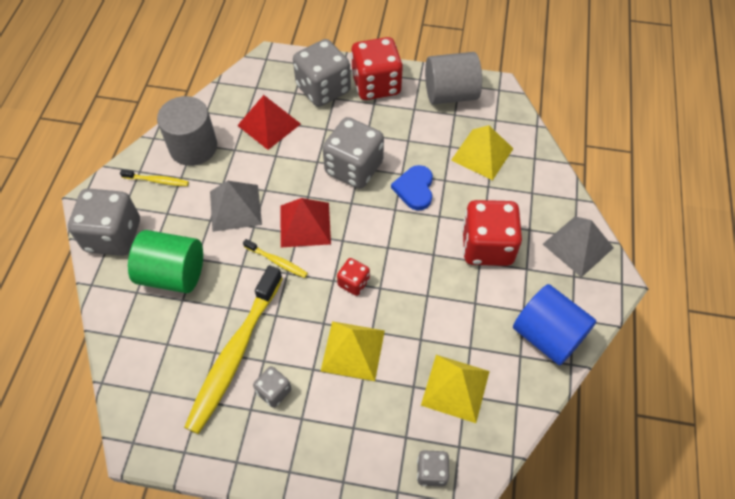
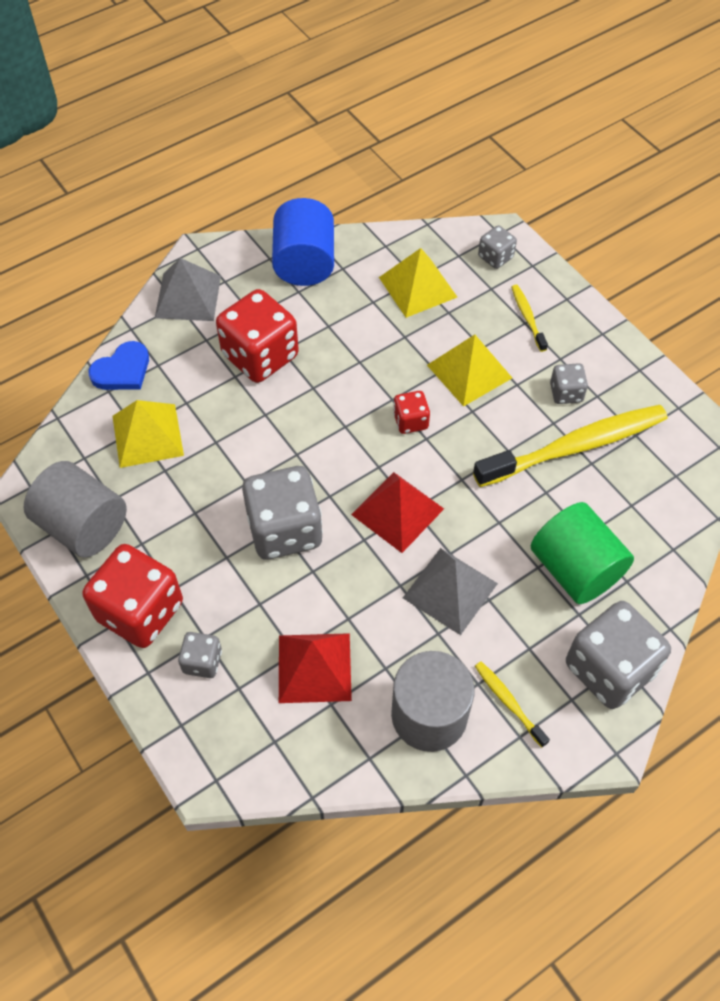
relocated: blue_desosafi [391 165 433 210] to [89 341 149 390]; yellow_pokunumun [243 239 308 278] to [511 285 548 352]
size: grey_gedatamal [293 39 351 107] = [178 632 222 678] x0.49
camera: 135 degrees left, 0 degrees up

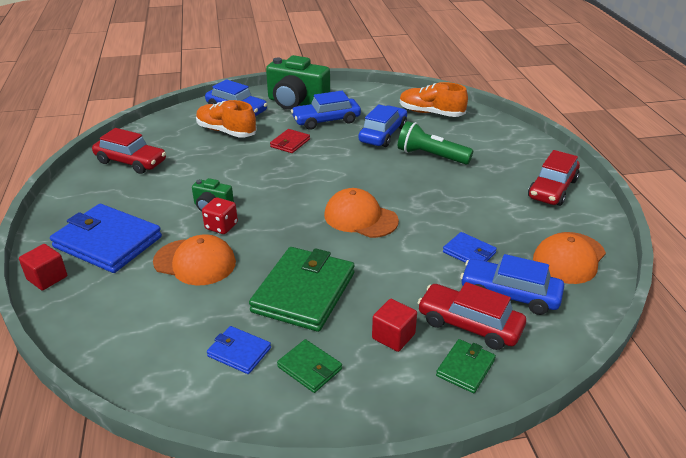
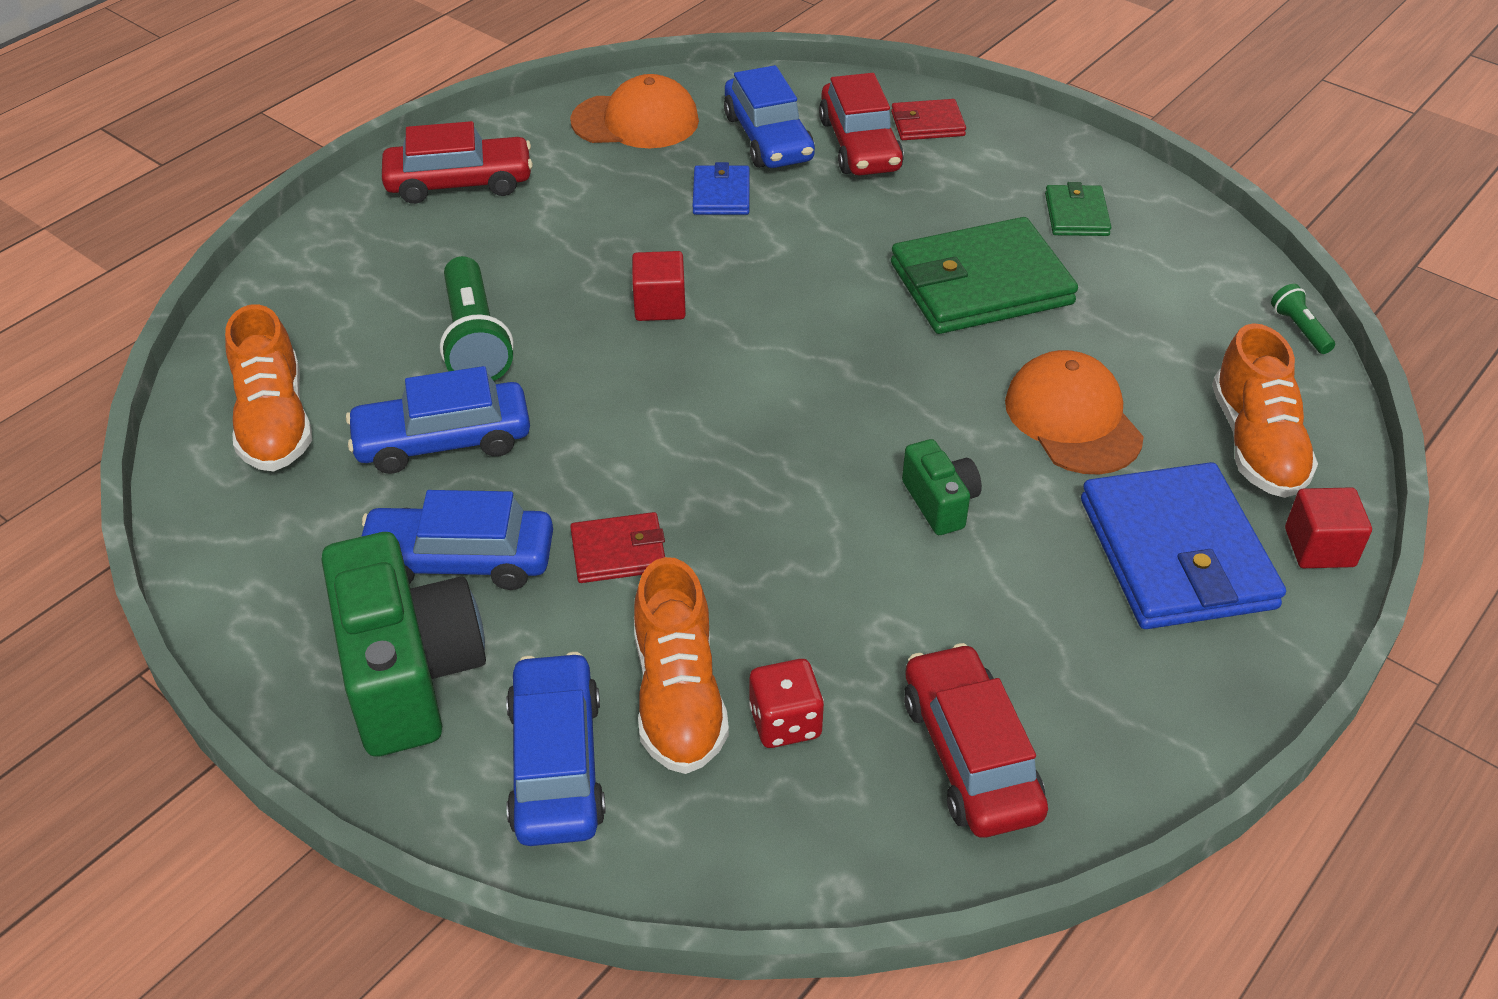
missing: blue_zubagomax [207 326 271 374]; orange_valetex [324 188 399 238]
appeared: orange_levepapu [1212 323 1318 498]; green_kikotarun [1271 284 1335 354]
relocated: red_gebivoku [372 299 417 352] to [632 251 686 321]; red_gedatamal [202 197 238 234] to [749 659 824 748]
colour: green_zubagomax [436 339 496 393] to red_zubagomax [891 99 966 140]
spun: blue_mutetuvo [291 91 361 130] = [361 490 553 590] 150 degrees clockwise
camera: 130 degrees left, 10 degrees up

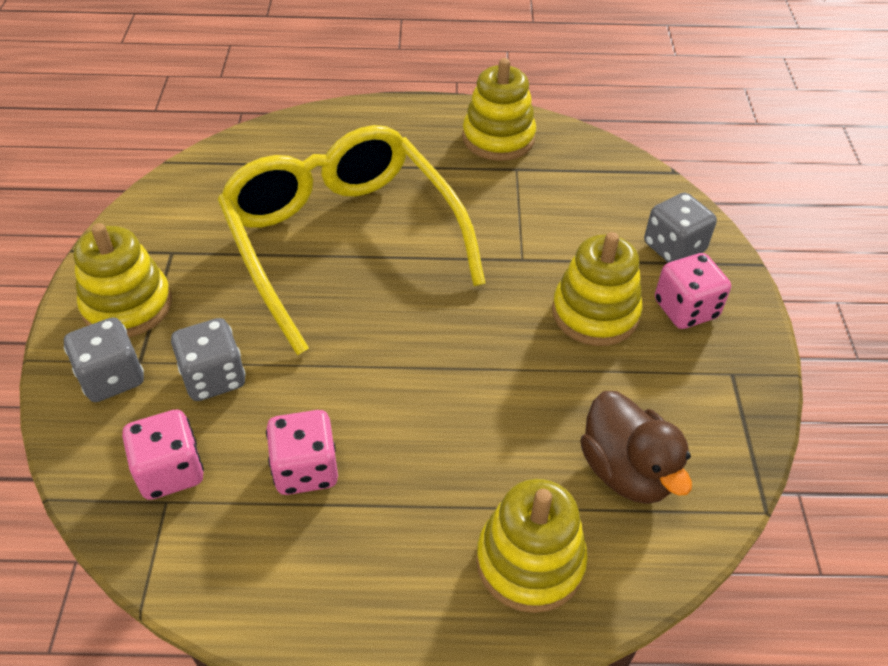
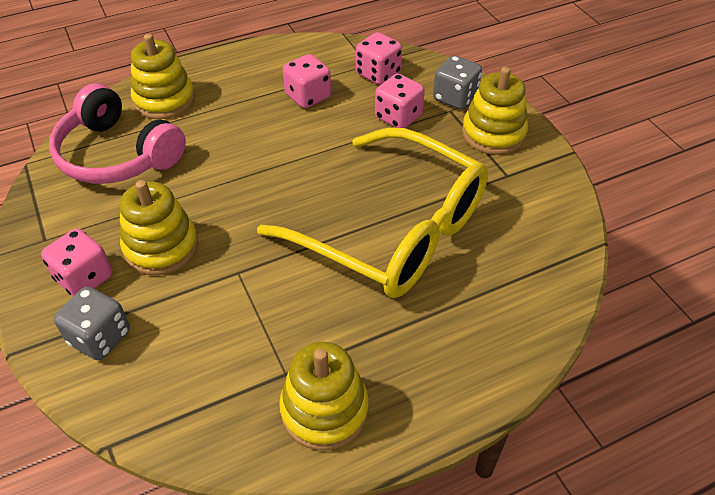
exchanged: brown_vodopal [580 391 692 504] to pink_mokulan [49 83 186 184]
colour: grey_gedatamal [171 318 245 401] to pink_gedatamal [375 74 425 128]
camera: 155 degrees right, 0 degrees up

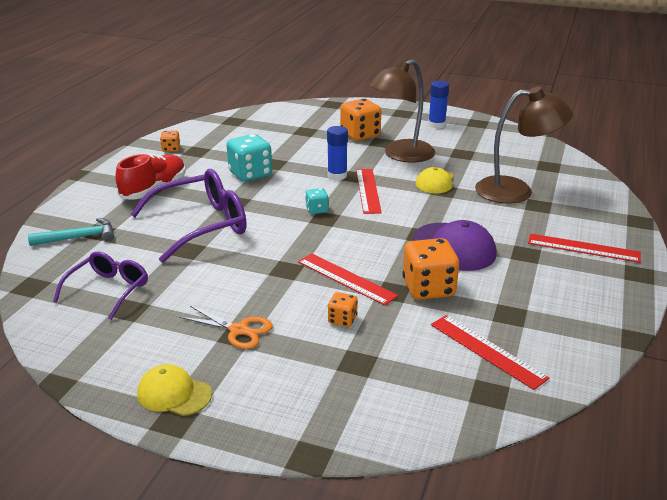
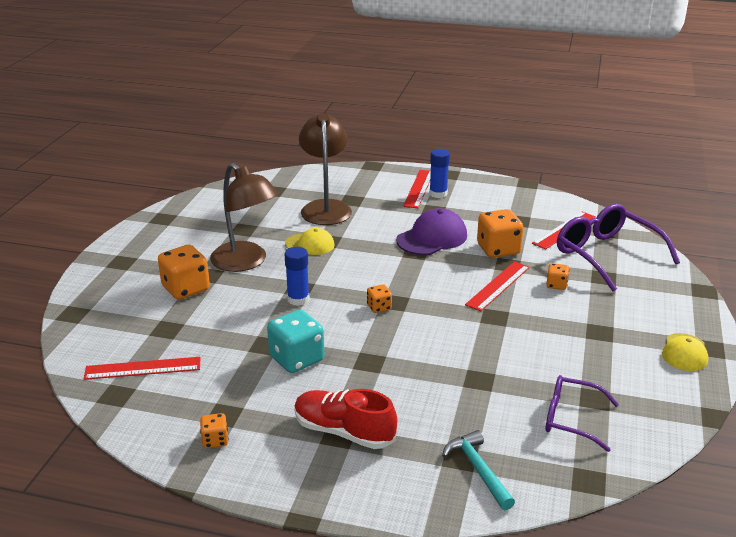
missing: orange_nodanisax [179 306 273 349]
relocated: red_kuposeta [356 169 382 214] to [84 357 200 380]; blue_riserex [428 81 449 129] to [429 149 450 198]; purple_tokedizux [130 169 246 263] to [557 204 680 291]
colour: turquoise_gedatamal [305 188 329 214] to orange_gedatamal [367 284 392 313]
camera: 95 degrees left, 0 degrees up

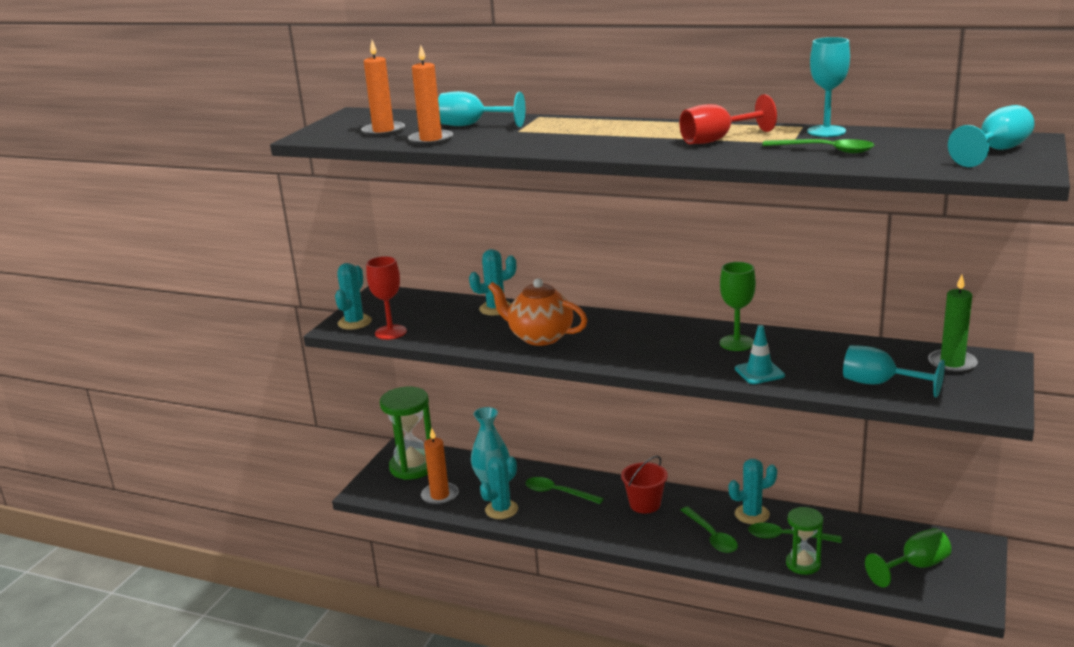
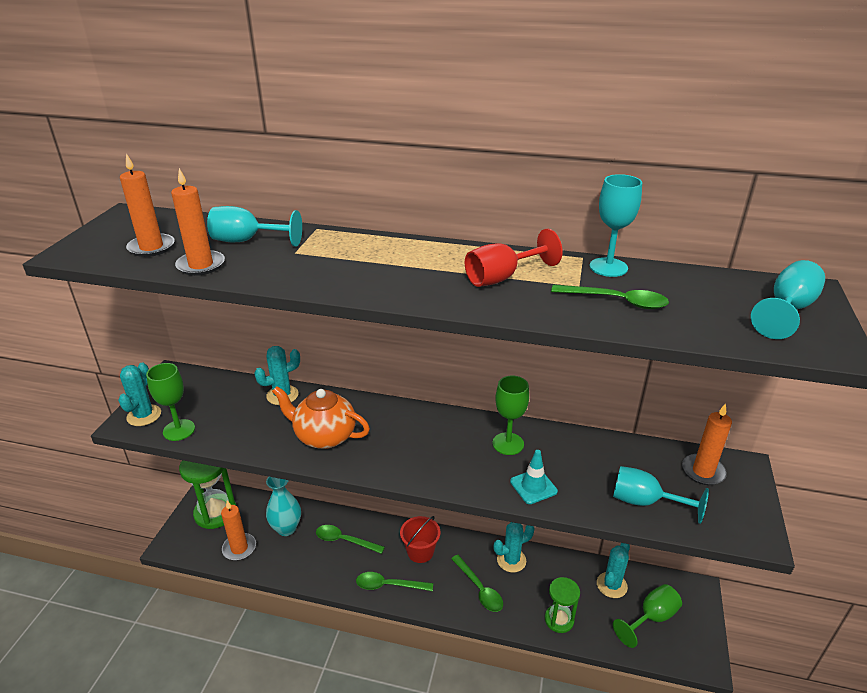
relocated: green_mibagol [748 522 842 543] to [356 572 433 591]; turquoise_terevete [480 456 518 519] to [597 543 630 598]
colour: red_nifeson [366 256 407 340] to green_nifeson [146 363 195 441]; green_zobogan [928 274 978 373] to orange_zobogan [682 404 732 485]
camera: 10 degrees left, 10 degrees up

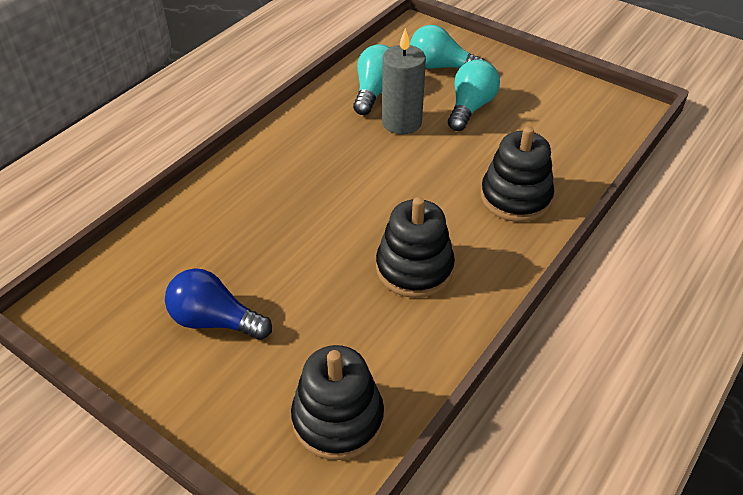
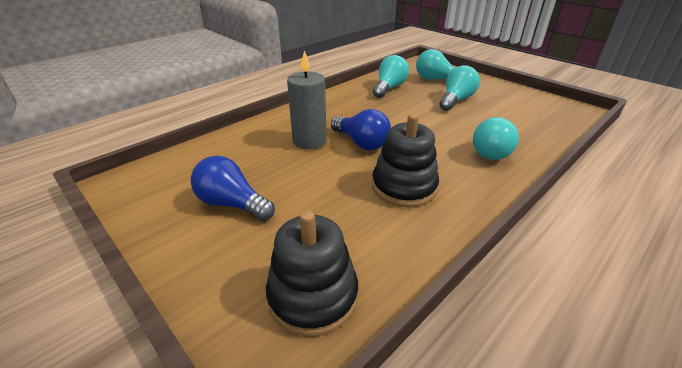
appeared: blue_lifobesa [331 109 391 150]
relocated: grey_zobogan [382 28 426 134] to [287 50 327 149]
exchanged: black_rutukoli [481 126 554 222] to turquoise_lifobesa [473 117 519 160]
camera: 10 degrees right, 10 degrees down

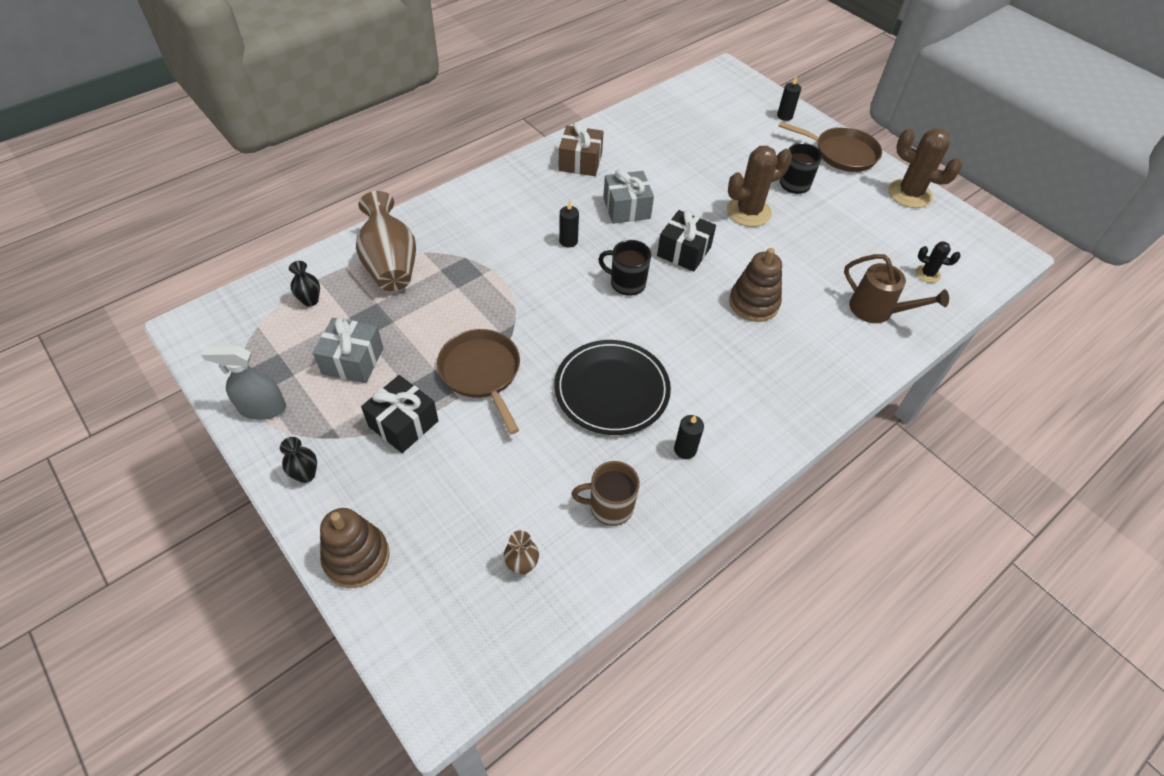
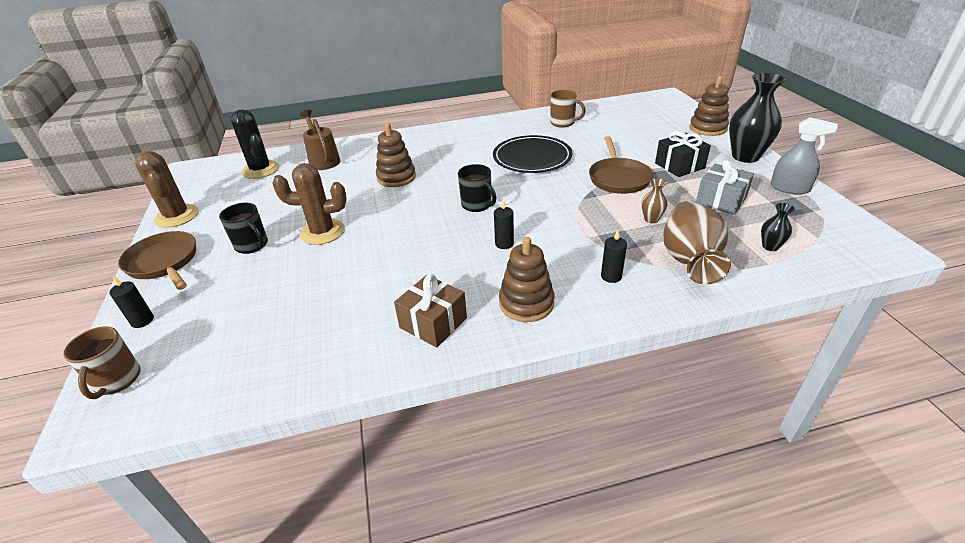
missing: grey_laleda [603 169 654 224]; black_laleda [657 210 716 272]
appeared: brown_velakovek [63 326 141 399]; brown_rutukoli [499 237 555 322]
relocated: black_zobogan [674 415 704 459] to [601 230 627 283]; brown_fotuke [504 530 539 575] to [642 178 668 223]
size: black_terevete [916 241 960 283] = [231 109 279 179] x1.92; black_fotuke [280 437 317 483] = [729 73 786 163] x2.17
camera: 150 degrees left, 15 degrees down

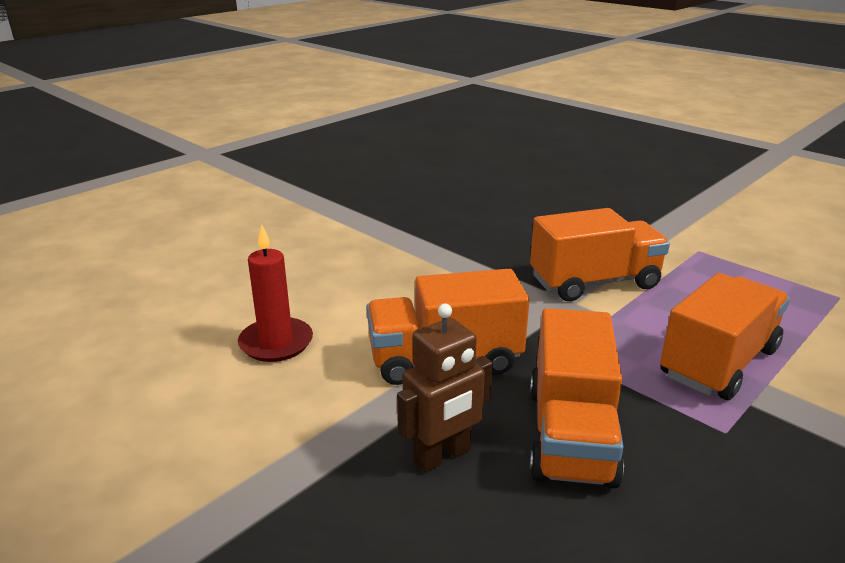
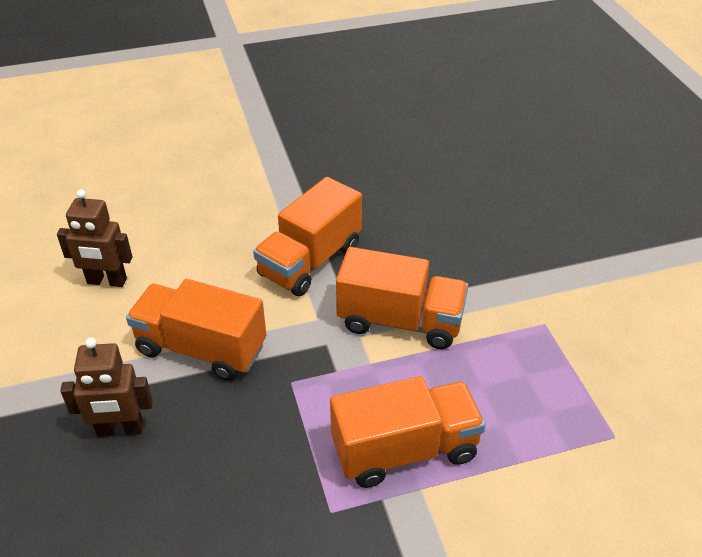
relocated: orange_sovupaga [530 308 624 489] to [253 177 362 296]
exchanged: red_zobogan [238 224 313 362] to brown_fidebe [57 189 132 287]
camera: 30 degrees right, 15 degrees up

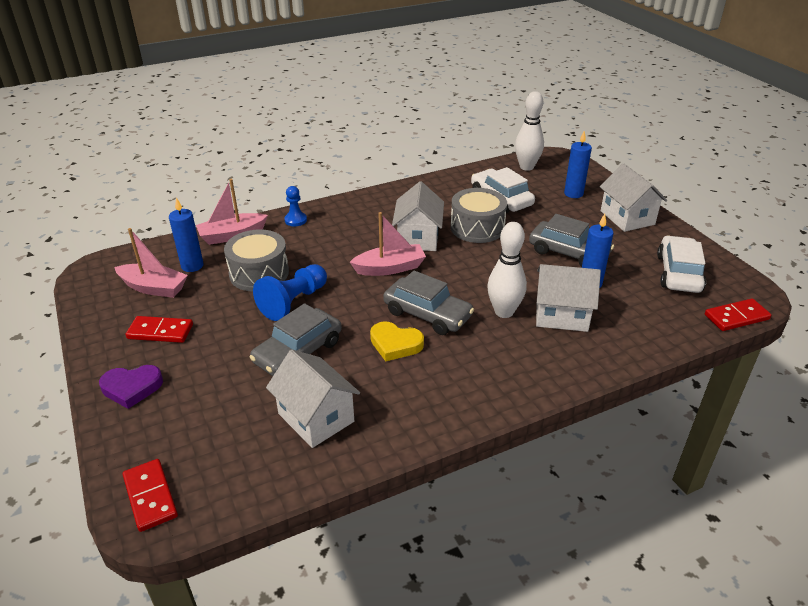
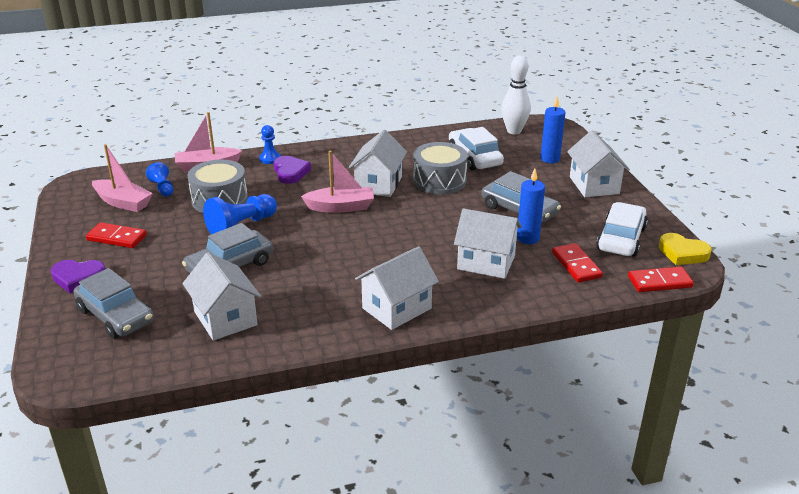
missing: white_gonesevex [487 222 527 318]
appeared: purple_desosafi [274 156 311 184]; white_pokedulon [355 246 439 330]
relocated: grey_mutetuvo [383 270 474 335] to [73 268 154 339]; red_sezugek [123 459 178 532] to [552 243 603 283]; yellow_desosafi [370 321 424 362] to [659 233 712 265]
exchanged: blue_zobogan [169 198 204 272] to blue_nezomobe [146 162 173 197]
camera: 10 degrees right, 5 degrees down

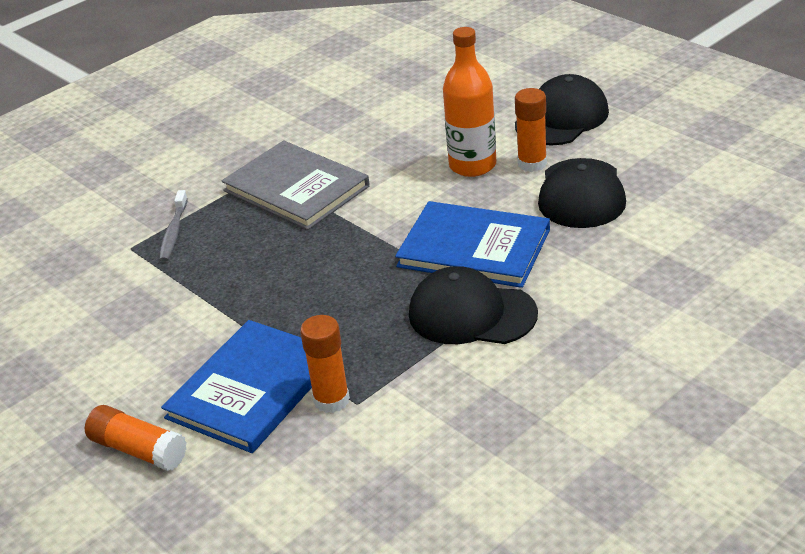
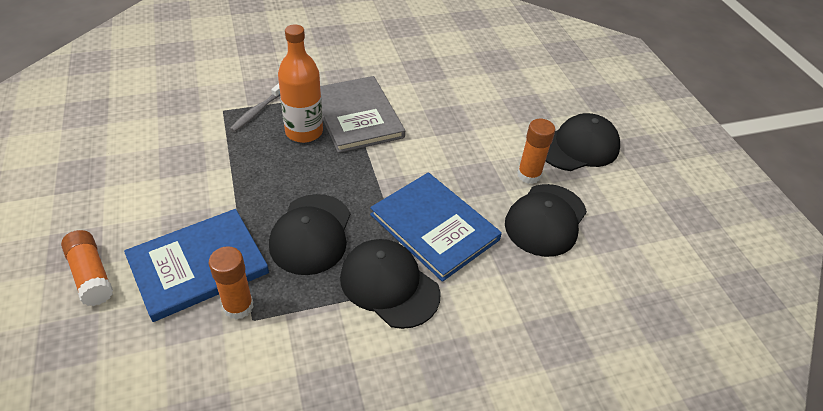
appeared: black_valetex [269 194 350 275]
relocated: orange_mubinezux [443 27 496 177] to [278 24 323 143]
camera: 20 degrees right, 10 degrees up

